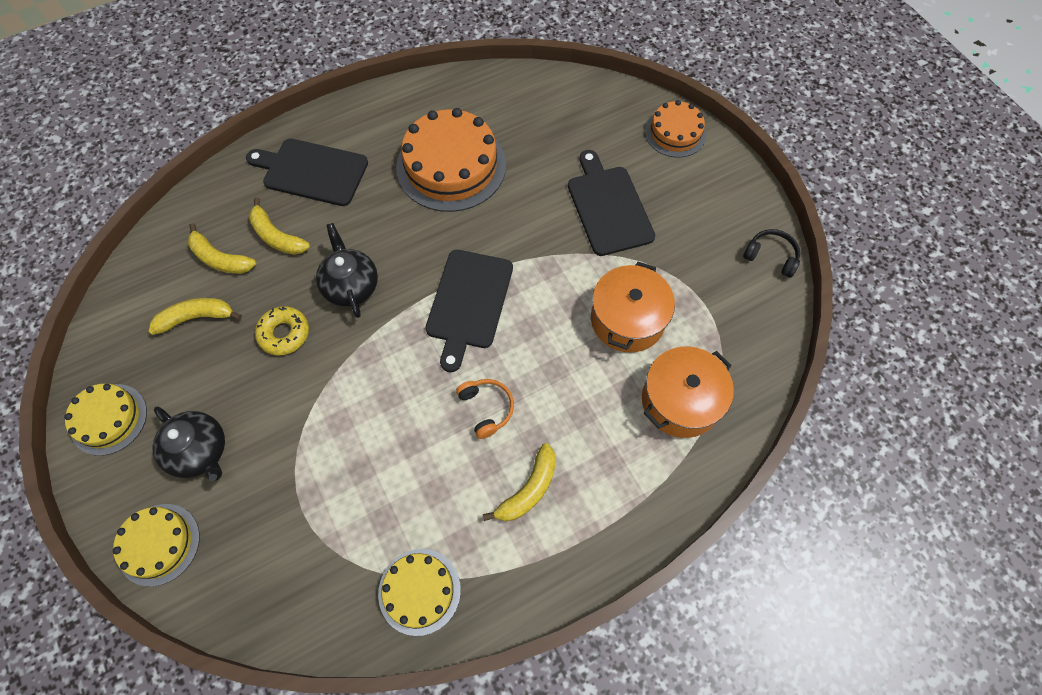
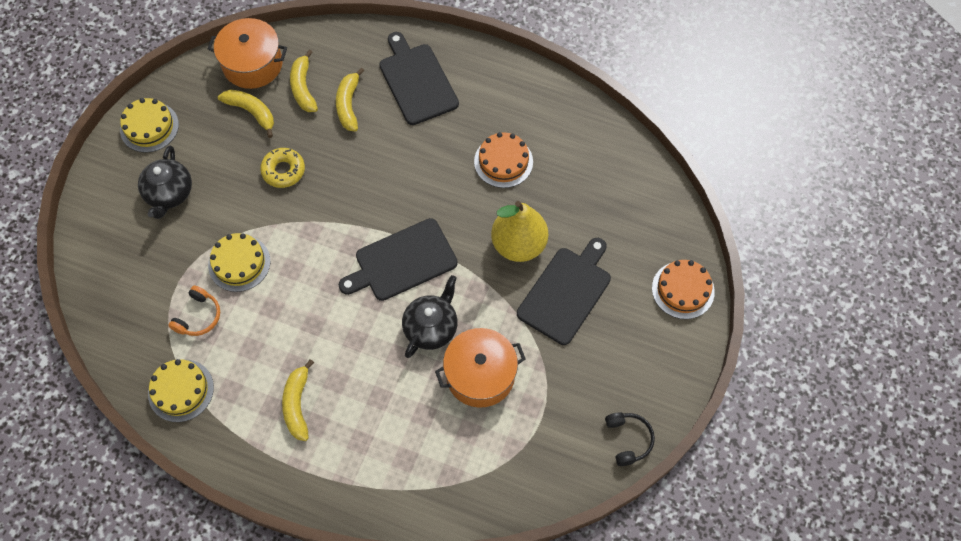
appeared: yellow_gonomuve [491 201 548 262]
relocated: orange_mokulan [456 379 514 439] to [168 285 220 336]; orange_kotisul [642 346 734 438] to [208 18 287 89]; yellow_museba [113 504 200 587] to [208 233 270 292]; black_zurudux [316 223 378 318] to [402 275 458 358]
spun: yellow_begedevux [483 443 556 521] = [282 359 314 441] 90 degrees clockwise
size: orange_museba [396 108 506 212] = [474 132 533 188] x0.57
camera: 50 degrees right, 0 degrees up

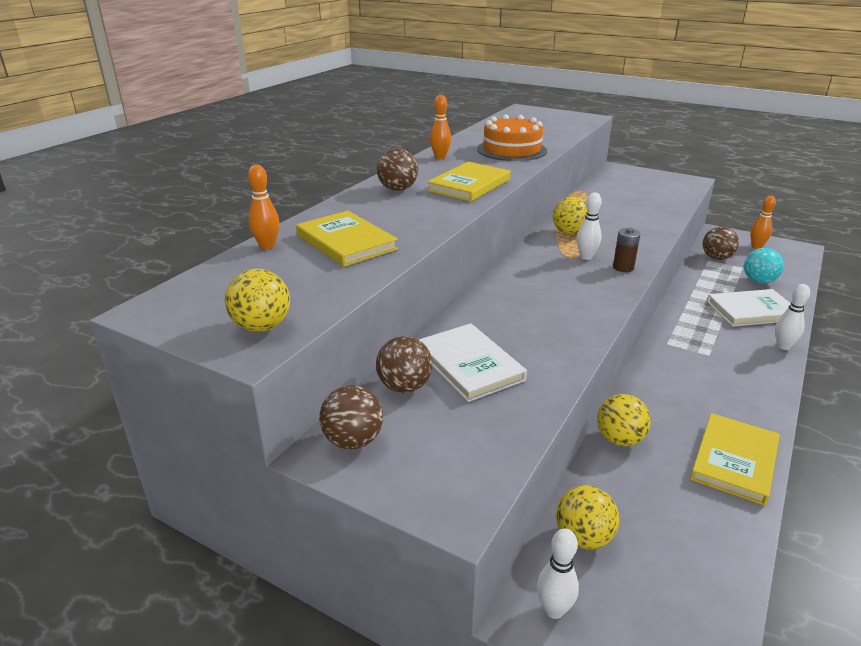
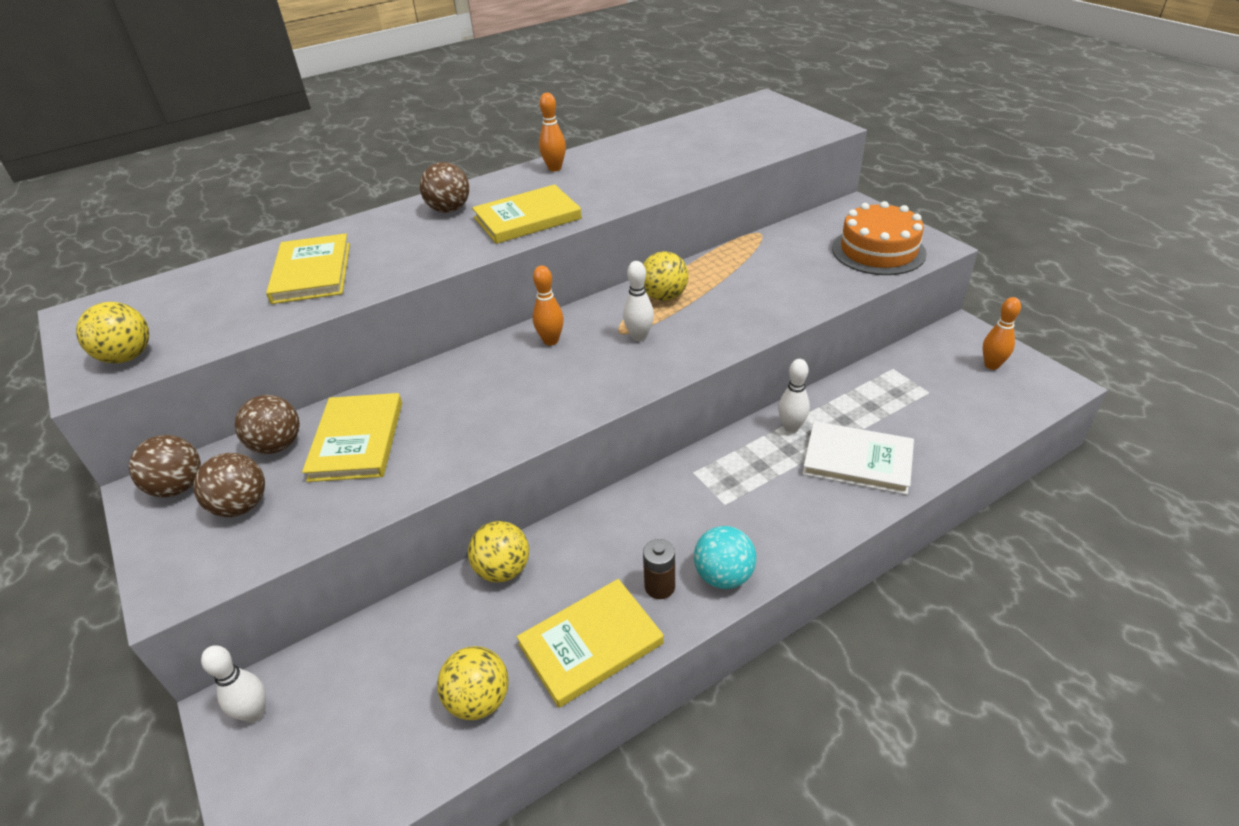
relocated: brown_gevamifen [702 226 739 260] to [194 453 265 517]; yellow_gevamifen [556 485 619 550] to [437 646 509 720]; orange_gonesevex [248 164 279 249] to [533 266 564 346]; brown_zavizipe [613 228 640 272] to [643 539 675 599]; turquoise_gevamifen [744 248 784 284] to [694 526 756 589]; white_gonesevex [775 284 810 350] to [778 359 810 433]; orange_museba [477 114 547 161] to [832 201 927 275]
colour: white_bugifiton [419 323 527 402] to yellow_bugifiton [302 393 402 482]
camera: 30 degrees right, 10 degrees up

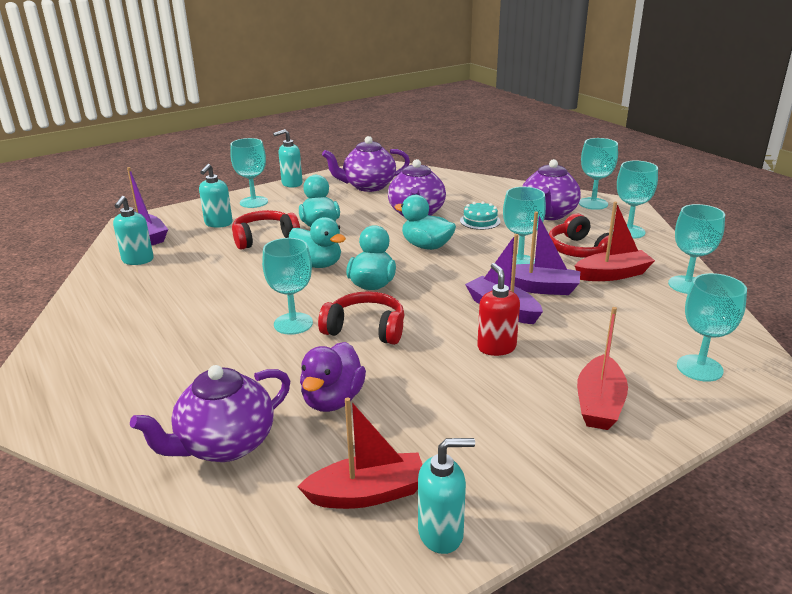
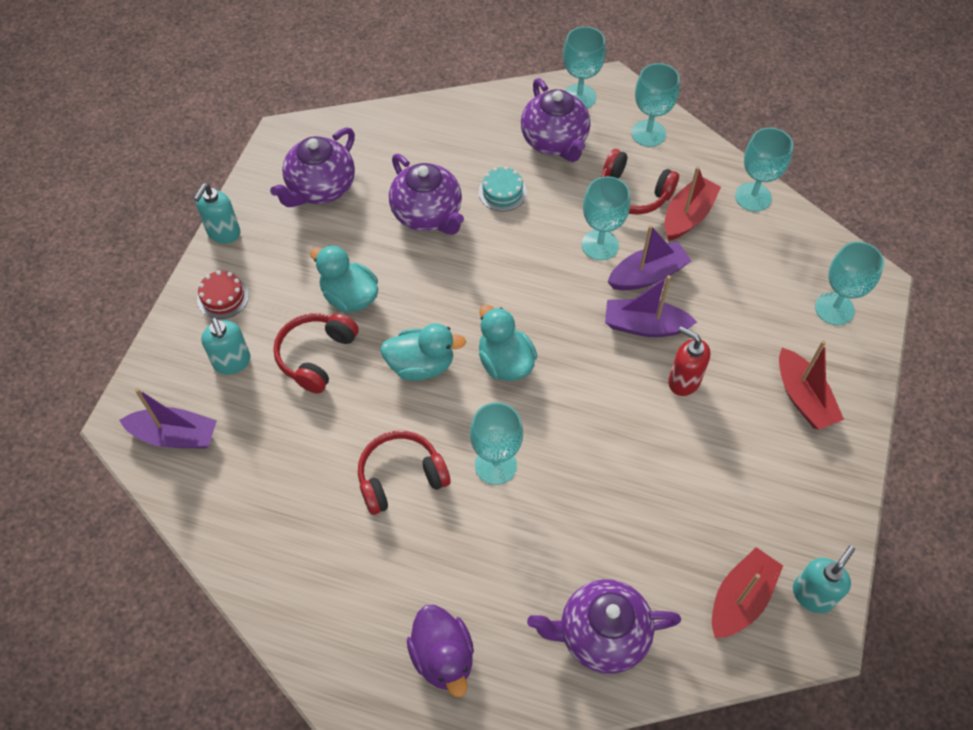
missing: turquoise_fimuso [113 196 154 265]; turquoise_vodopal [395 195 456 250]
relocated: red_mokulan [318 291 404 345] to [358 431 451 515]; purple_vodopal [300 342 366 412] to [407 605 474 697]
exchanged: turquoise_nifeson [230 138 268 208] to red_museba [197 270 249 319]
spun: purple_zurudux [130 365 290 462] = [527 579 681 674] 75 degrees clockwise
camera: 40 degrees left, 30 degrees up

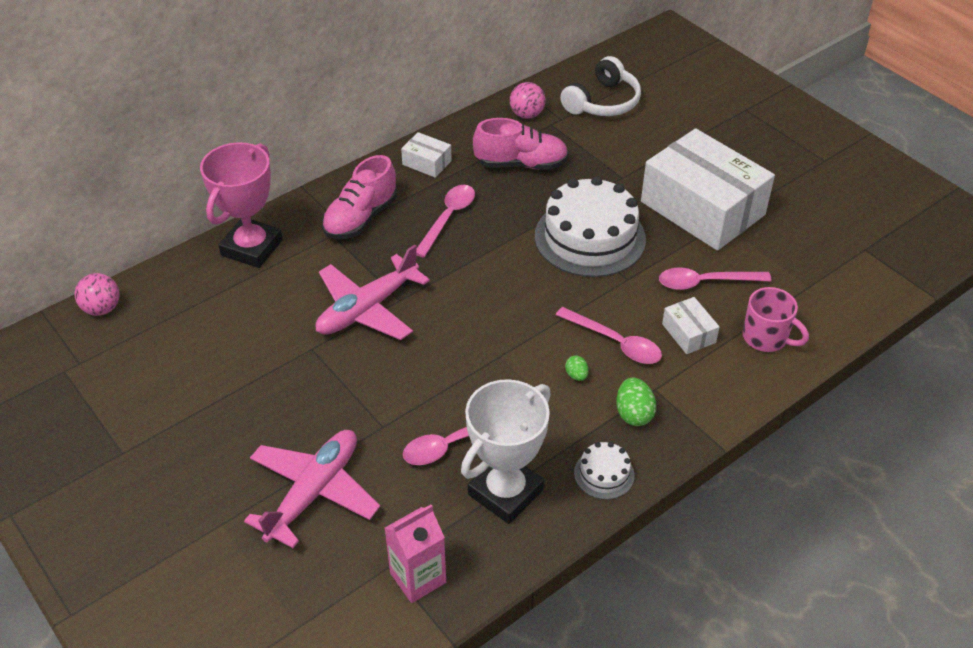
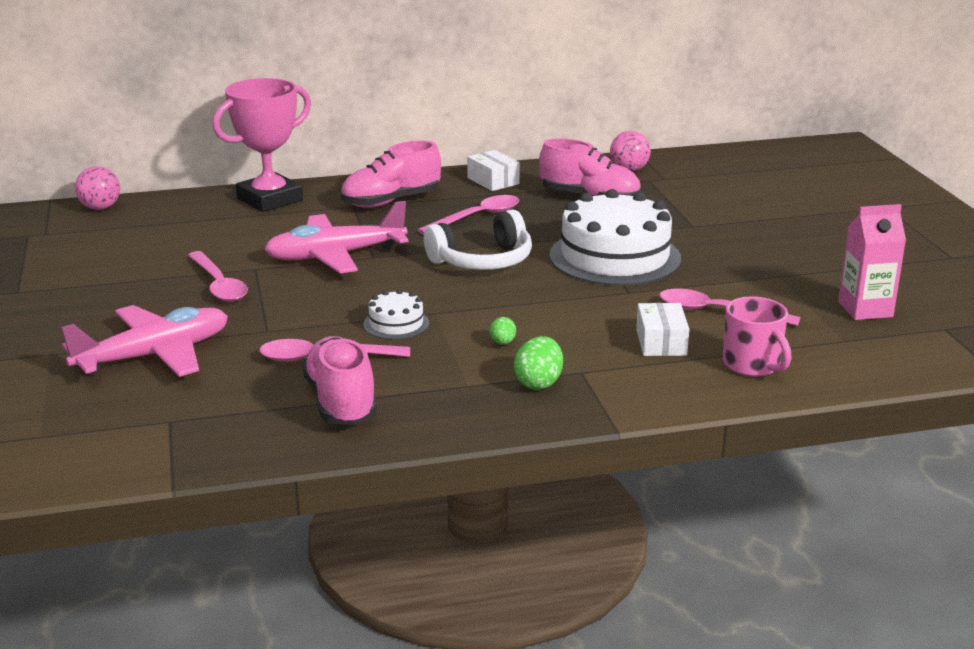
missing: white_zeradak [641 128 775 251]
relocated: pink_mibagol [556 307 662 364] to [188 251 248 302]; white_museba [574 442 635 500] to [363 289 429 340]; white_mokulan [560 56 641 116] to [424 210 532 270]; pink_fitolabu [385 504 446 603] to [838 204 906 320]
exchanged: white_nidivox [461 379 551 524] to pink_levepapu [302 336 377 425]
camera: 25 degrees right, 20 degrees down

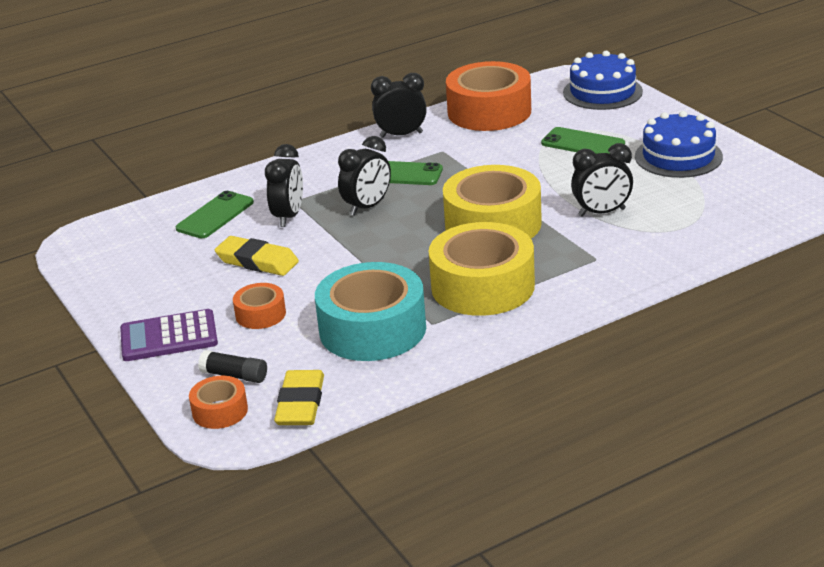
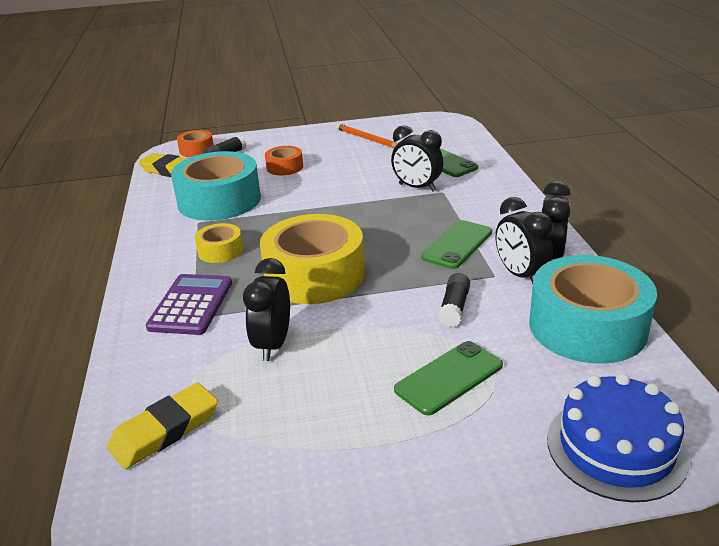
missing: blue_museba [635 111 723 178]
appeared: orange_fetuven [336 123 398 148]; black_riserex [438 273 470 327]
relocated: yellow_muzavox [215 236 299 276] to [107 383 218 469]; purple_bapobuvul [120 309 218 361] to [146 274 232 335]; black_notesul [338 136 391 216] to [496 197 553 284]
colour: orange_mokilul [446 61 531 131] to turquoise_mokilul [529 255 657 364]
size: yellow_mokilul [429 222 535 316] = [195 223 243 263] x0.48
camera: 110 degrees right, 0 degrees up

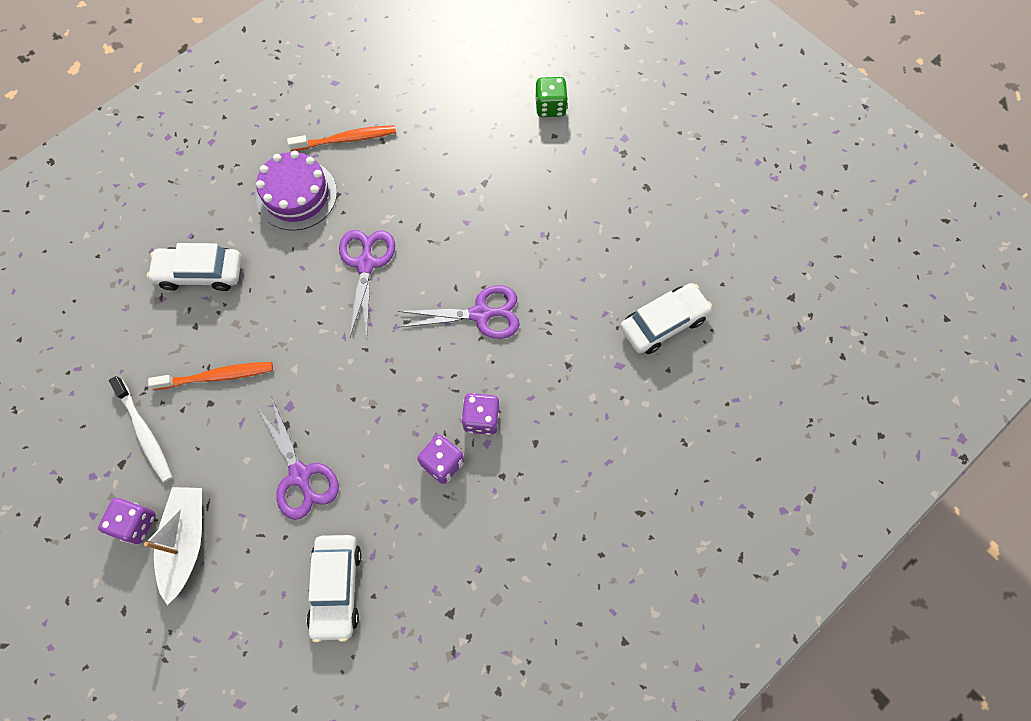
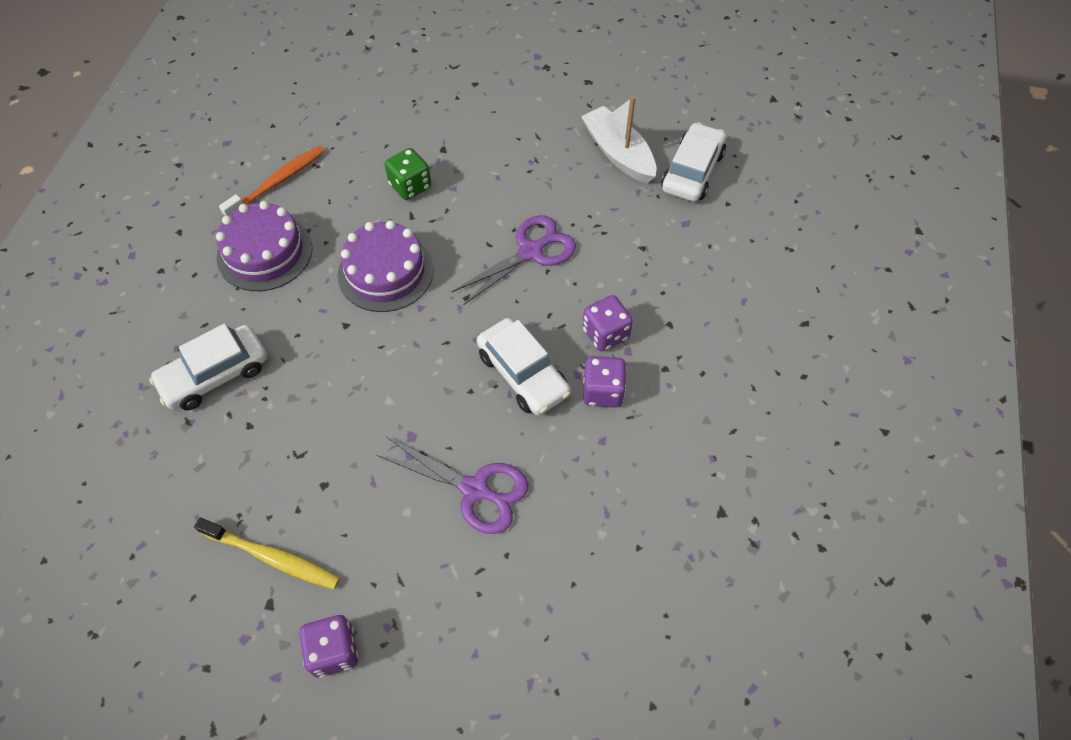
missing: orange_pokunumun [148 362 273 390]
relocated: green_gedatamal [535 77 568 117] to [385 148 431 200]; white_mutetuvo [307 535 362 643] to [477 318 571 416]; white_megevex [144 487 202 605] to [581 96 656 183]
exchanged: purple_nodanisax [339 230 395 337] to purple_museba [338 220 434 312]
colour: white_pokunumun [109 376 172 483] to yellow_pokunumun [194 518 340 589]
camera: 35 degrees left, 10 degrees down

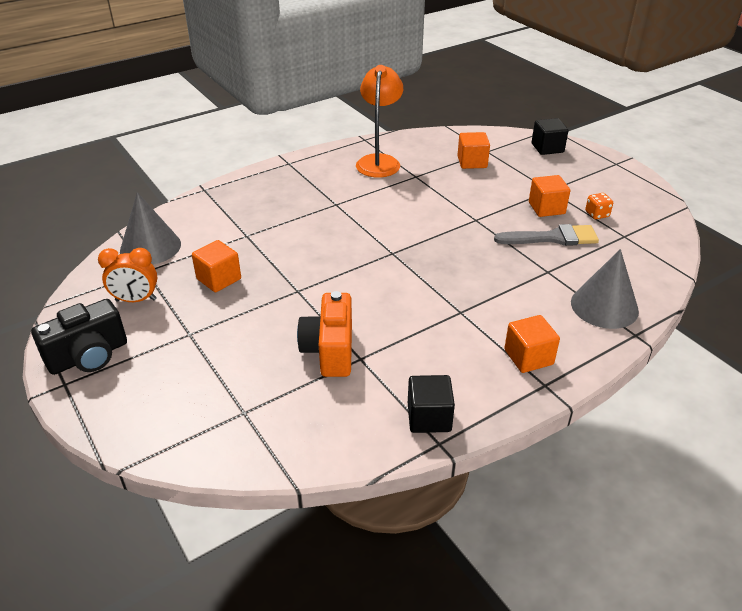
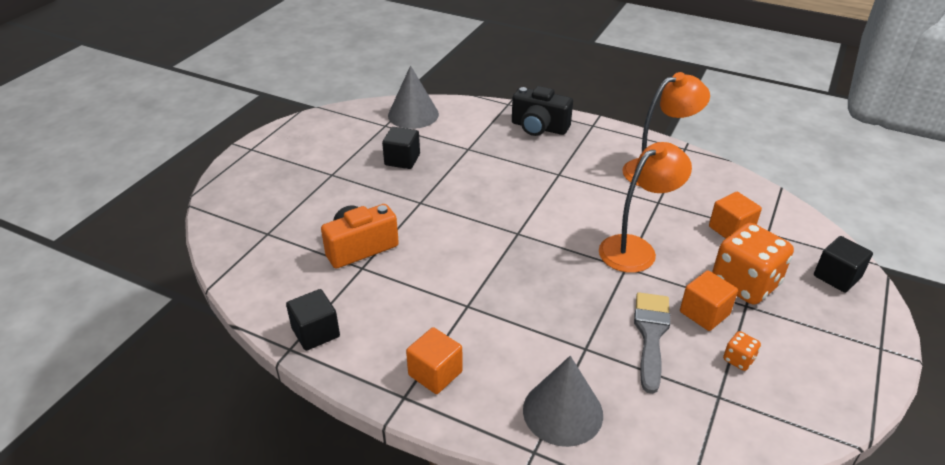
missing: orange_notesul [98 248 157 302]
appeared: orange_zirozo [599 142 692 273]; orange_gedatamal [712 223 794 305]
relocated: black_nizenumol [31 299 127 375] to [512 86 573 136]
colour: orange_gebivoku [192 240 241 292] to black_gebivoku [382 127 420 169]
spun: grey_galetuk [494 224 599 246] = [634 292 670 394] 135 degrees counterclockwise
camera: 60 degrees right, 0 degrees up

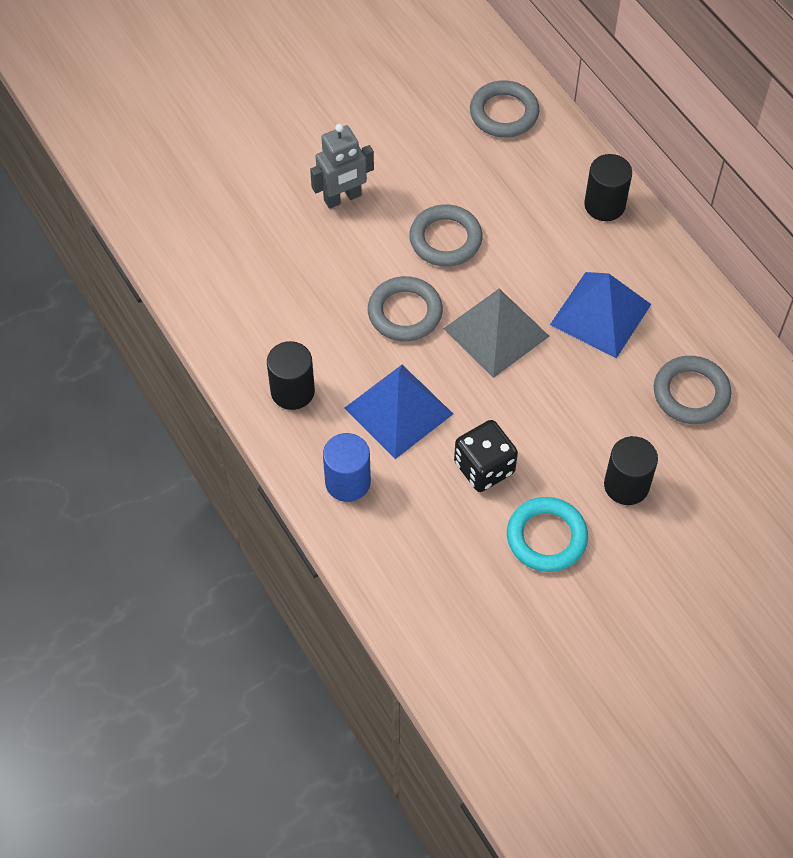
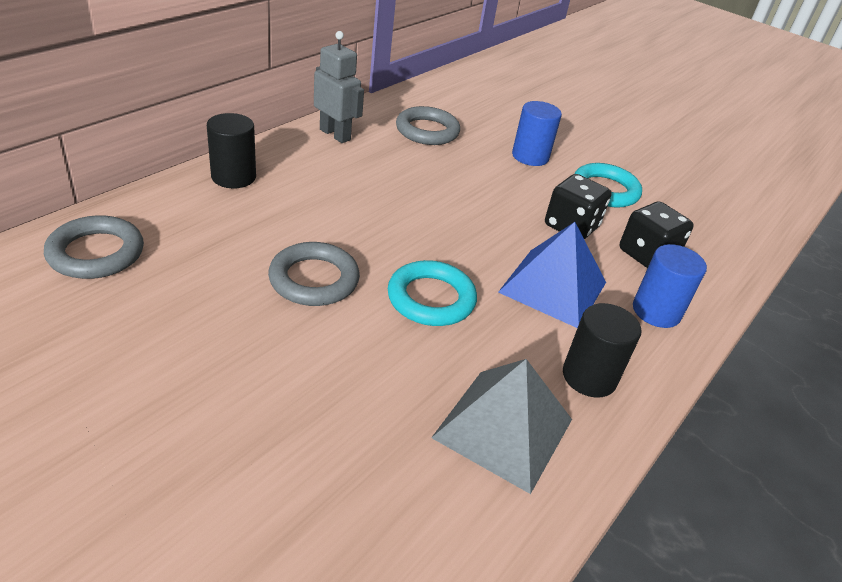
missing: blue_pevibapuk [550 272 651 358]
appeared: black_gedatamal [619 202 694 268]
relocated: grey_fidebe [310 124 374 209] to [314 31 364 143]; grey_pevibapuk [443 289 550 378] to [431 359 572 494]
colour: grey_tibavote [368 276 443 342] to turquoise_tibavote [388 260 477 326]; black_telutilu [604 436 658 505] to blue_telutilu [512 101 562 166]
camera: 115 degrees left, 20 degrees down

